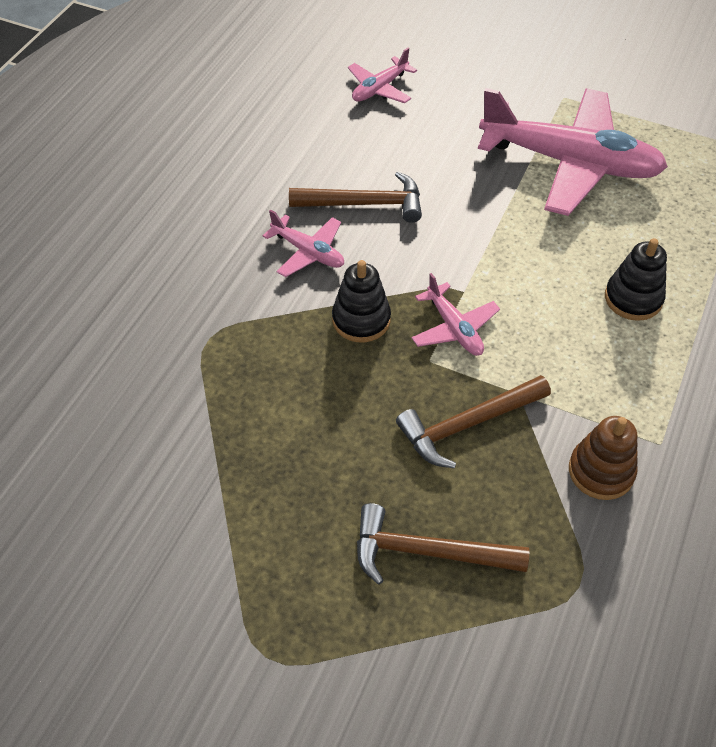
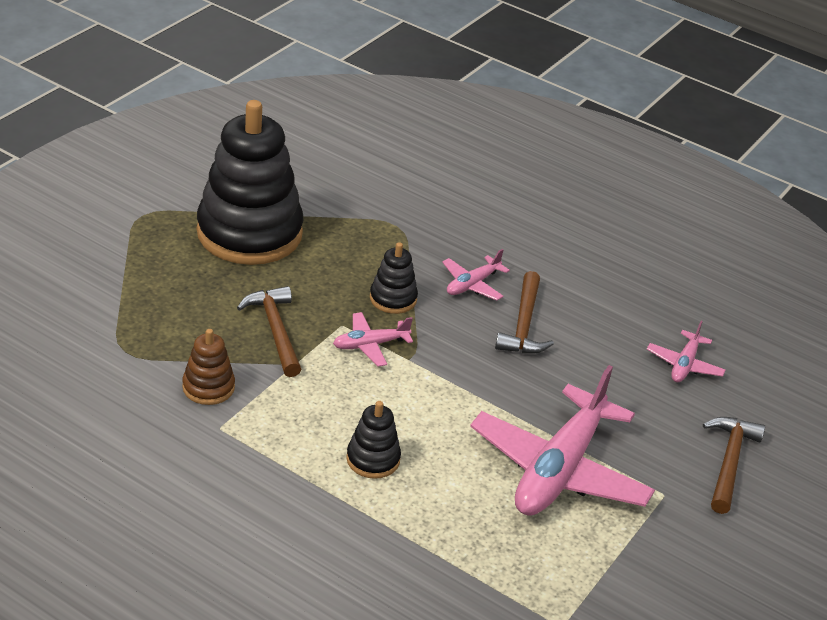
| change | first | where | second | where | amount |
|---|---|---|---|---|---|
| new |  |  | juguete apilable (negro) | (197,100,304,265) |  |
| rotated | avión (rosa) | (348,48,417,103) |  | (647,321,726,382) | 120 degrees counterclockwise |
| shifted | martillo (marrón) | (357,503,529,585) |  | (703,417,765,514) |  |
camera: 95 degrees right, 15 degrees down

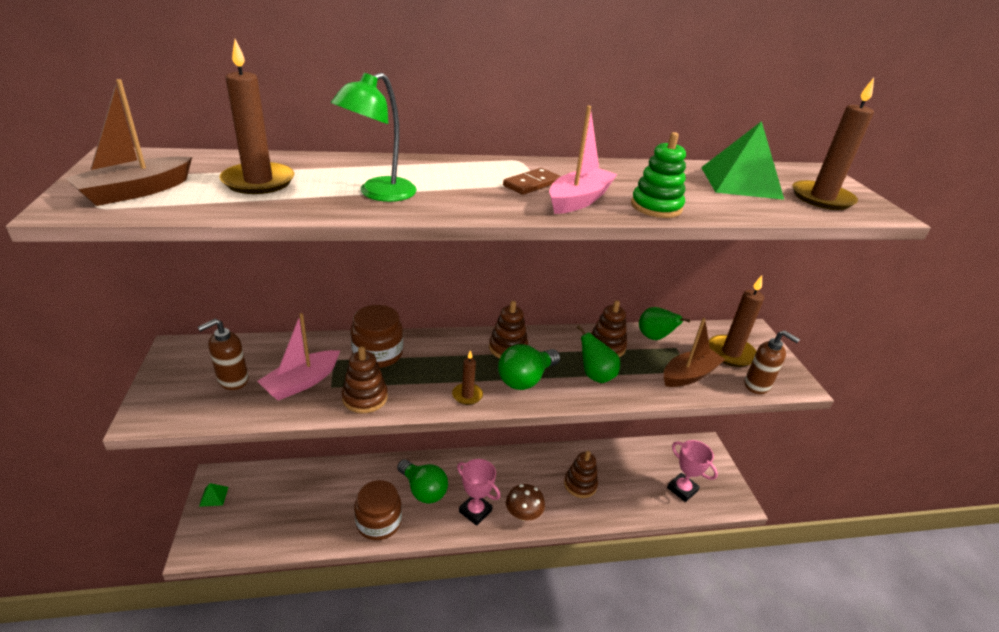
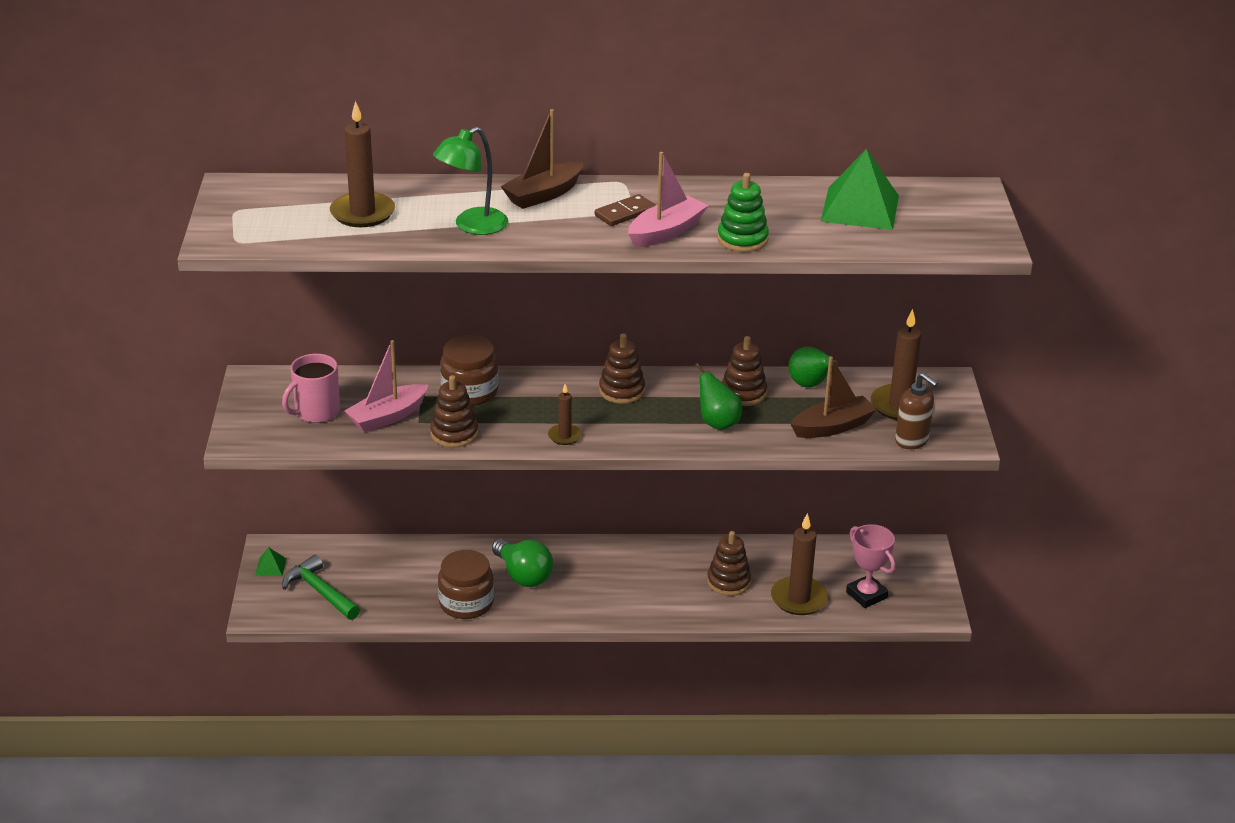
| change | first | where | second | where | amount |
|---|---|---|---|---|---|
| swapped | dispensador de jabón (marrón) | (198,319,249,390) | taza (rosa) | (282,354,340,423) |  |
| new |  |  | martillo (verde) | (282,555,360,620) |  |
| shifted | barco (marrón) | (65,79,192,206) |  | (501,109,584,209) |  |
| shifted | vela (marrón) | (793,78,874,210) |  | (771,513,828,615) |  |
| gone | trofeo (rosa) | (457,459,500,526) |  |  |  |
| gone | bombilla (verde) | (498,344,560,390) |  |  |  |
| gone | seta (marrón) | (506,484,545,521) |  |  |  |
camera: 10 degrees right, 0 degrees up

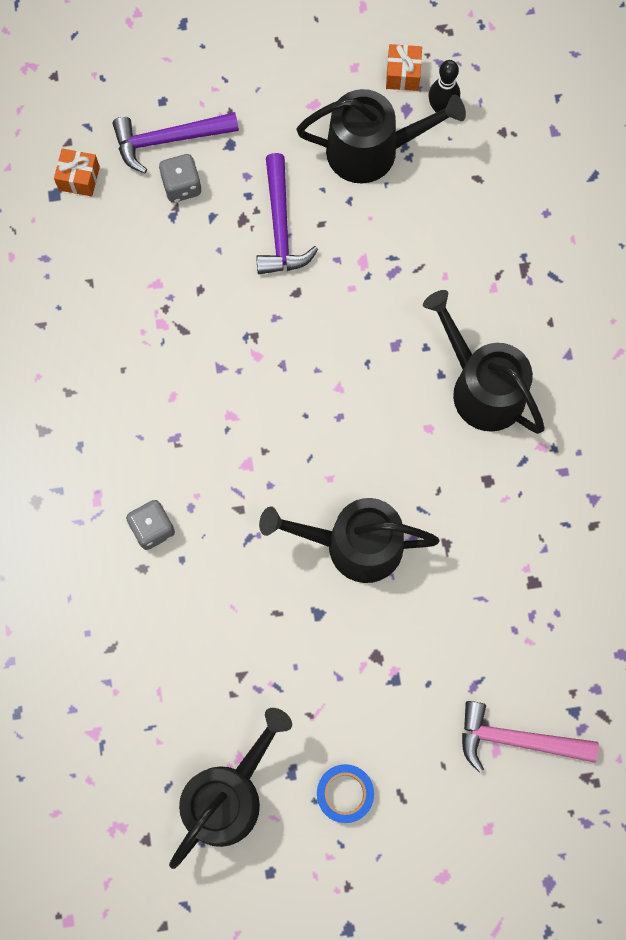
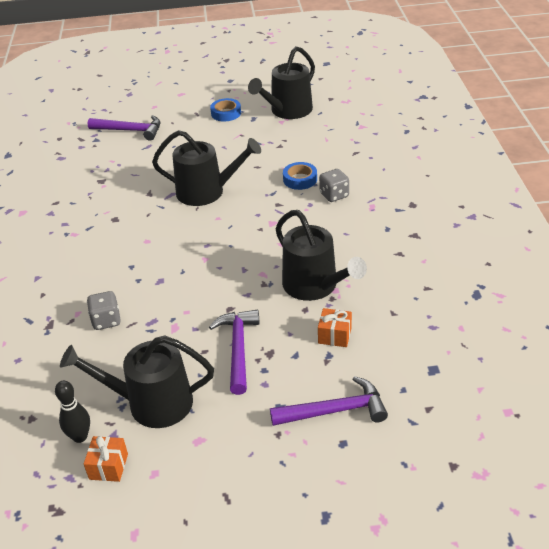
| change | first | where | second | where | amount |
|---|---|---|---|---|---|
| shifted | dado (gris) | (159,154,202,203) |  | (87,291,121,330) |  |
| repainted | martillo (rosa) | (462,701,599,773) | martillo (morado) | (88,115,161,141) |  |
| shifted | regadera (negro) | (423,290,545,434) |  | (275,210,367,301) |  |
| new |  |  | cinta adhesiva (azul) | (283,162,317,190) |  |
| shifted | regalo (naranja) | (54,148,100,197) |  | (318,308,352,347) |  |
camera: 175 degrees left, 35 degrees down

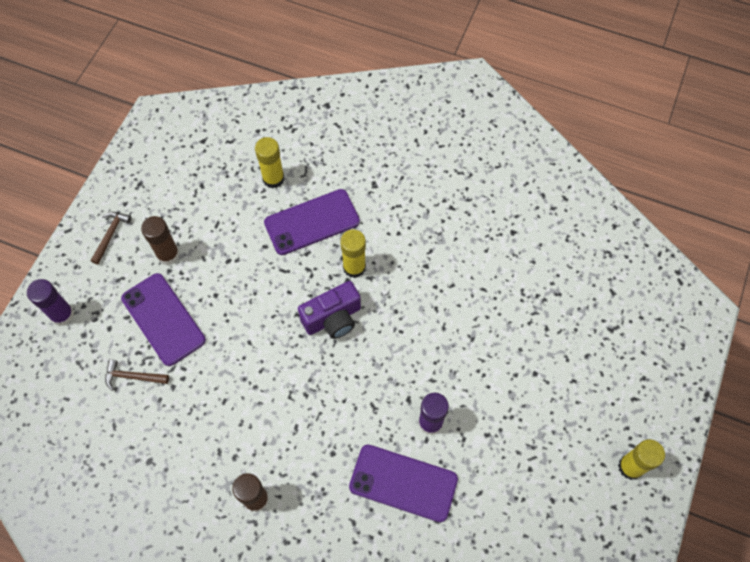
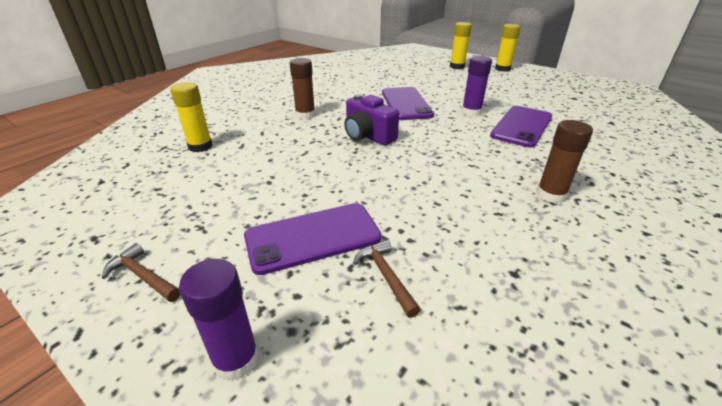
| change | first | where | second | where | amount |
|---|---|---|---|---|---|
| shifted | barra de pegamento (marrón) | (141,216,180,265) |  | (290,58,315,119) |  |
| rotated | cámara (morado) | (298,281,361,339) |  | (344,94,399,146) | 150 degrees clockwise |
| rotated | martillo (marrón) | (105,360,169,391) |  | (353,240,421,318) | 135 degrees clockwise |
| shifted | móvil (morado) | (264,189,360,255) |  | (382,87,434,120) |  |
| shifted | barra de pegamento (amarillo) | (340,230,366,278) |  | (450,22,472,69) |  |
camera: 75 degrees left, 30 degrees down

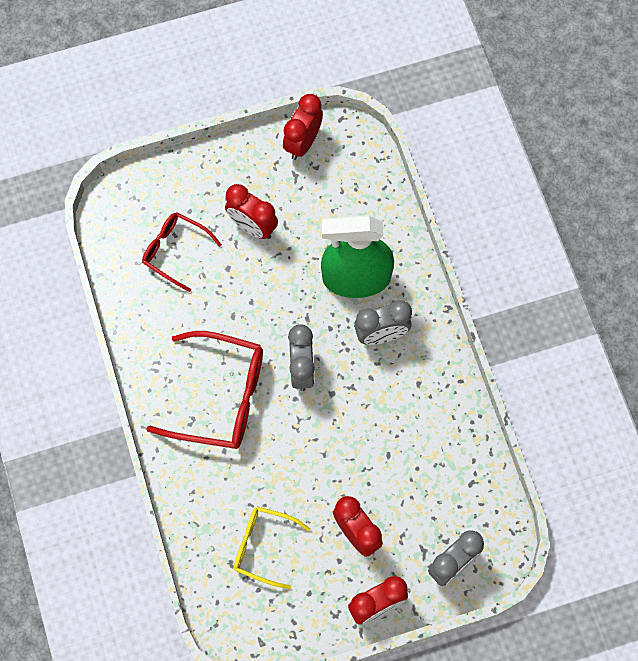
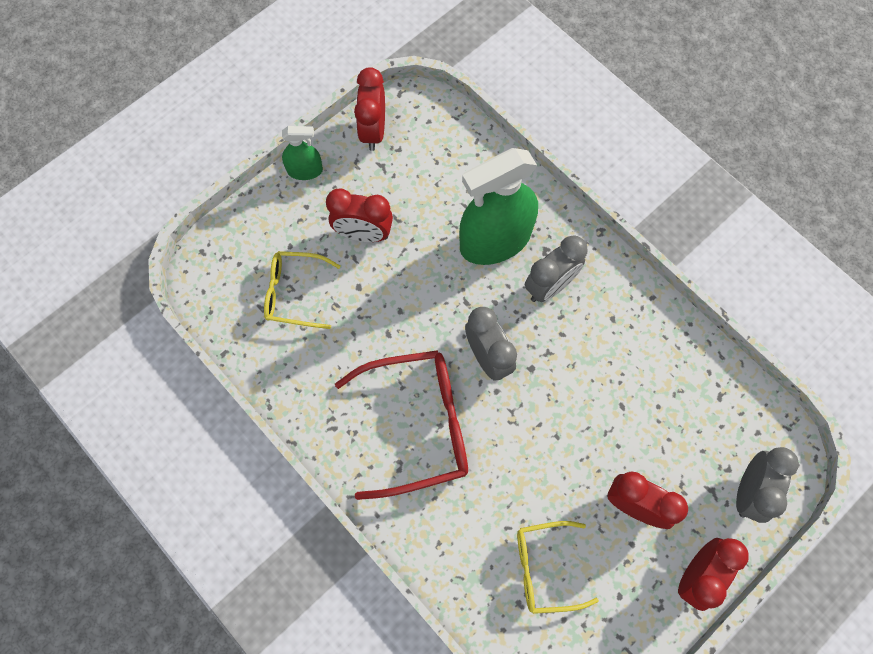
| change | first | where | second | where | amount |
|---|---|---|---|---|---|
| repainted | gafas (rojo) | (142,212,222,292) | gafas (amarillo) | (264,251,340,329) |  |
| new |  |  | pulverizador (verde) | (282,126,323,180) |  |
camera: 25 degrees left, 0 degrees up

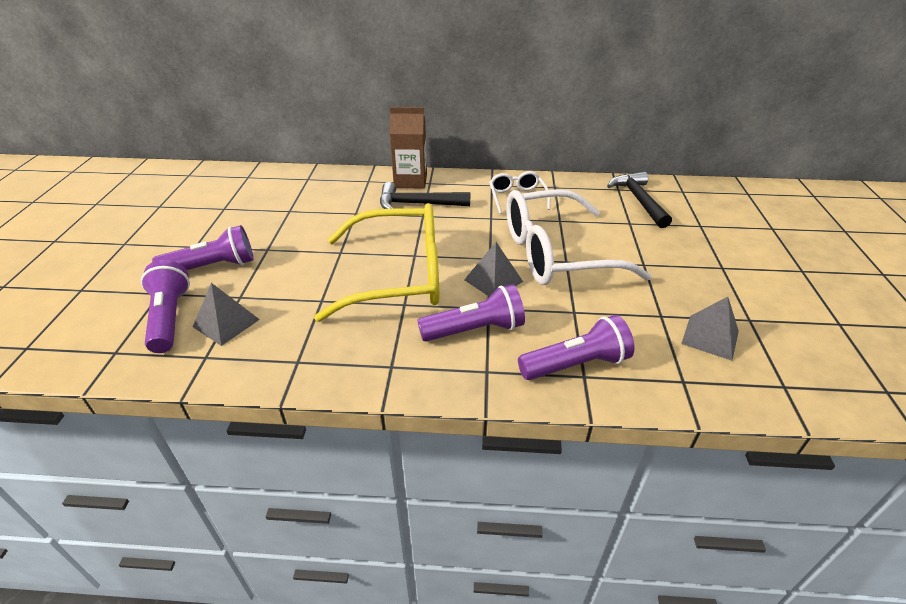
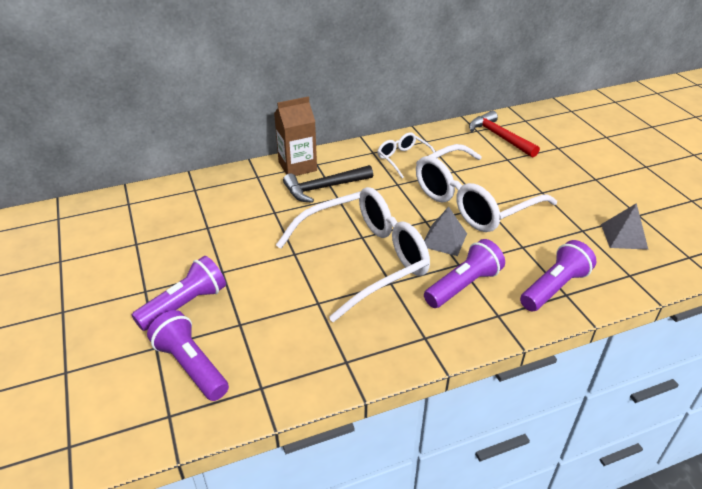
| change | first | where | second | where | amount |
|---|---|---|---|---|---|
| repainted | gafas (amarillo) | (314,203,439,322) | gafas (blanco) | (276,187,430,322) |  |
| repainted | martillo (negro) | (607,172,672,228) | martillo (rojo) | (469,111,540,158) |  |
| gone | pirámide (gris) | (193,283,260,346) |  |  |  |
camera: 25 degrees left, 0 degrees up

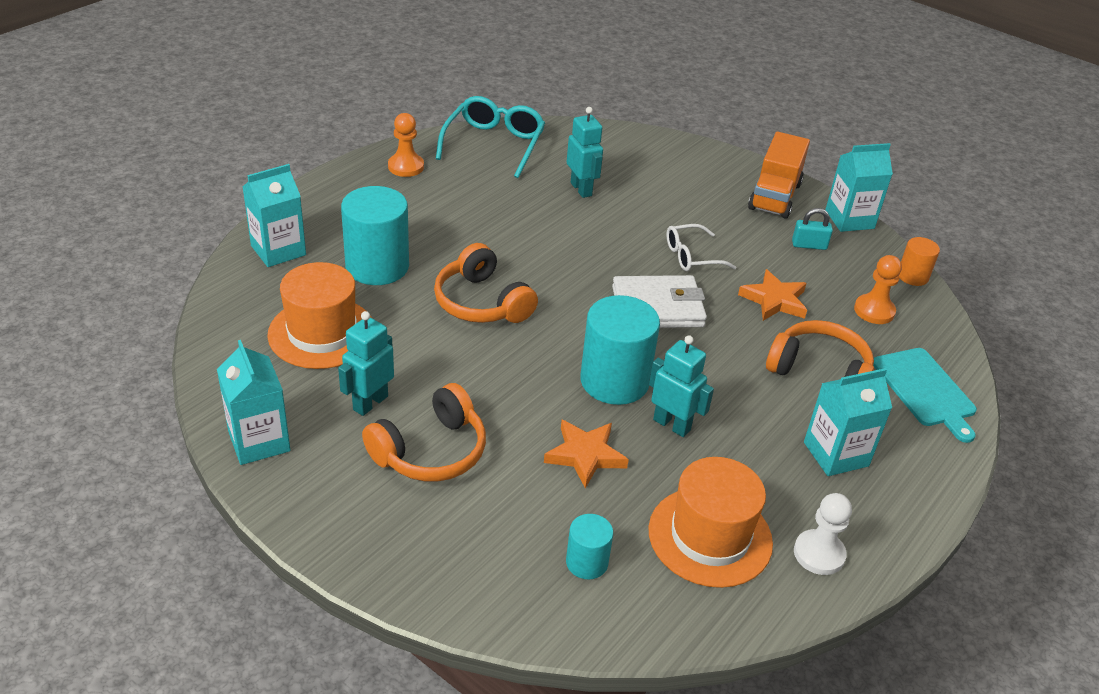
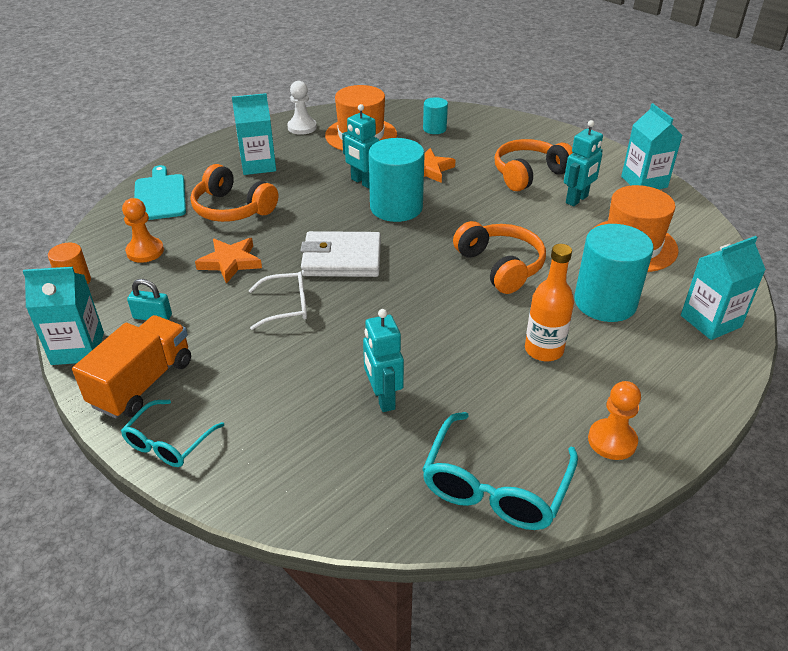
| change | first | where | second | where | amount |
|---|---|---|---|---|---|
| new |  |  | gafas (turquesa) | (121,400,224,467) |  |
| new |  |  | botella (naranja) | (525,244,574,361) |  |
camera: 170 degrees left, 0 degrees up

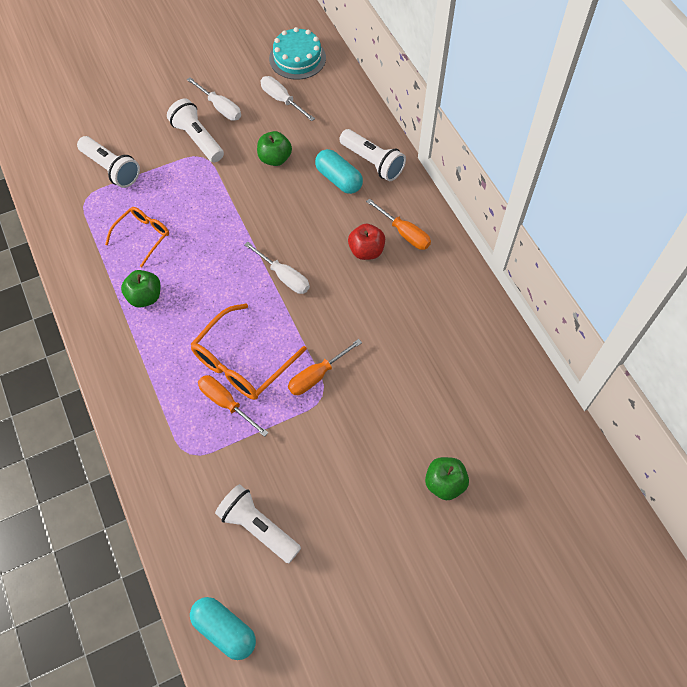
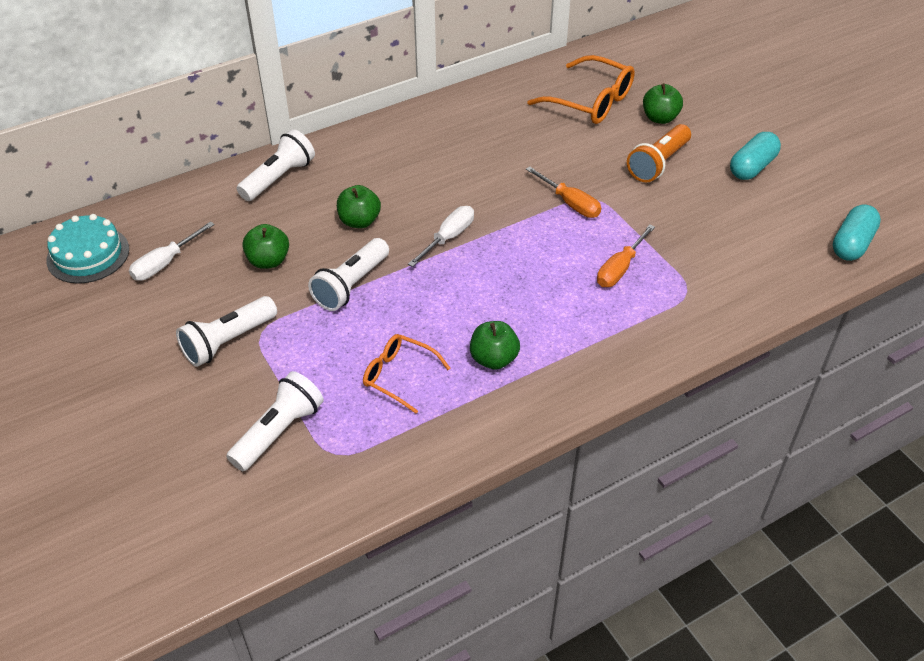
| change | first | where | second | where | amount |
|---|---|---|---|---|---|
| shifted | lámpara de mano (blanco) | (215,484,301,563) |  | (308,238,389,311) |  |
| new |  |  | manzana (verde) | (337,185,381,228) |  |
| shifted | gafas (naranja) | (190,304,307,400) |  | (527,55,635,124) |  |
| new |  |  | lámpara de mano (naranja) | (627,124,691,182) |  |
| shifted | cápsula (turquesa) | (315,149,363,194) |  | (730,132,781,180) |  |
| gone | destornillador (blanco) | (187,77,241,121) |  |  |  |
| gone | manzana (rojo) | (348,224,385,260) |  |  |  |
| gone | destornillador (naranja) | (366,198,431,250) |  |  |  |
camera: 95 degrees left, 15 degrees down

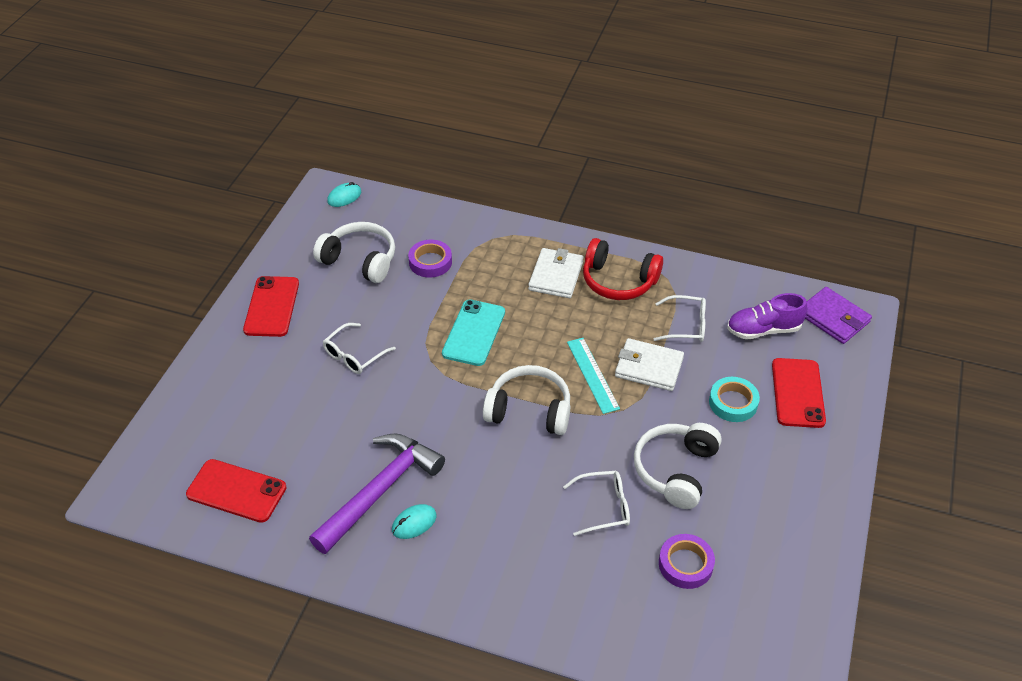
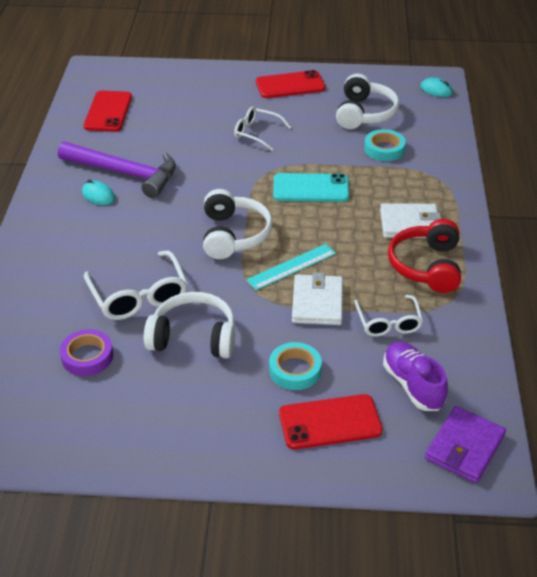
| change | first | where | second | where | amount |
|---|---|---|---|---|---|
| scaled | gafas (blanco) | (563,471,630,536) |  | (84,250,188,320) | x1.54 |
| repainted | cinta adhesiva (morado) | (408,240,452,278) | cinta adhesiva (turquesa) | (364,129,406,161) |  |
camera: 75 degrees right, 5 degrees down

